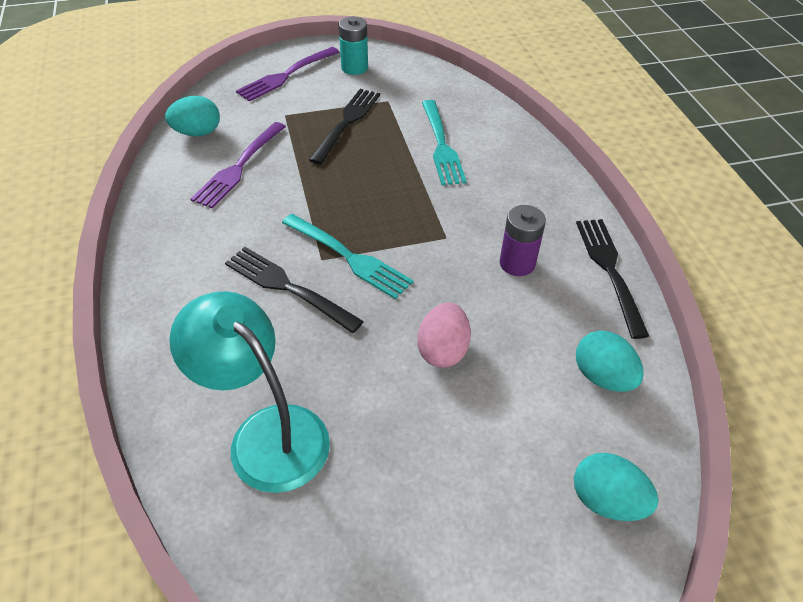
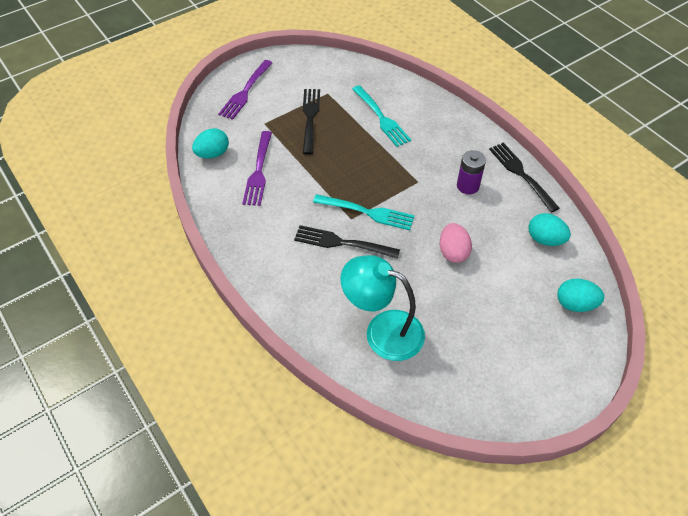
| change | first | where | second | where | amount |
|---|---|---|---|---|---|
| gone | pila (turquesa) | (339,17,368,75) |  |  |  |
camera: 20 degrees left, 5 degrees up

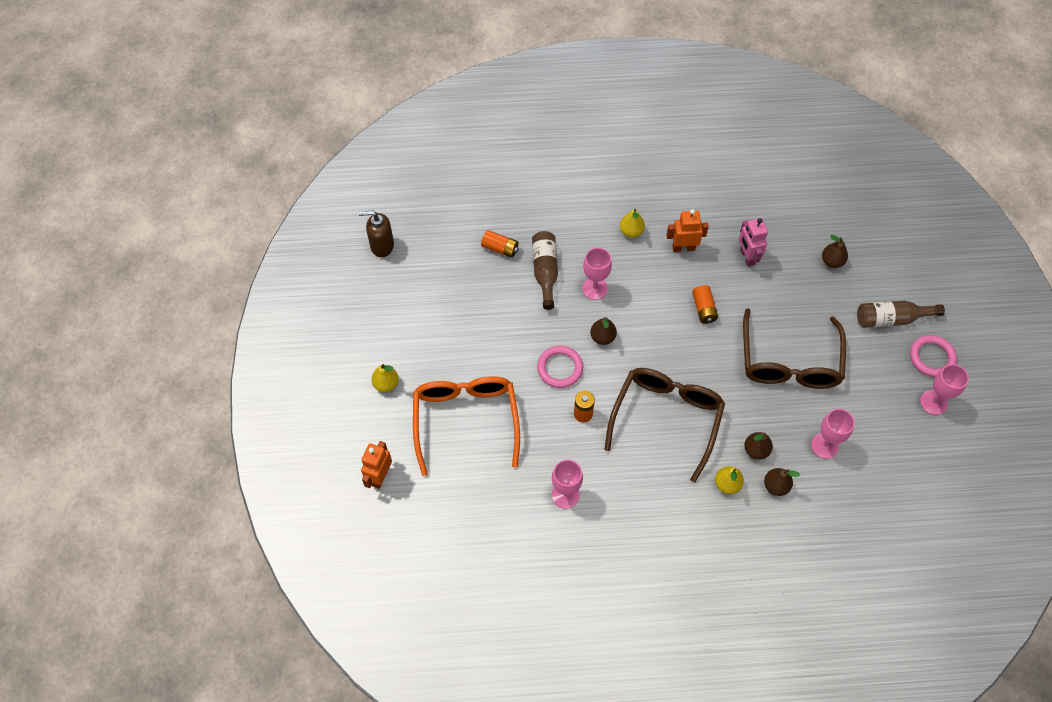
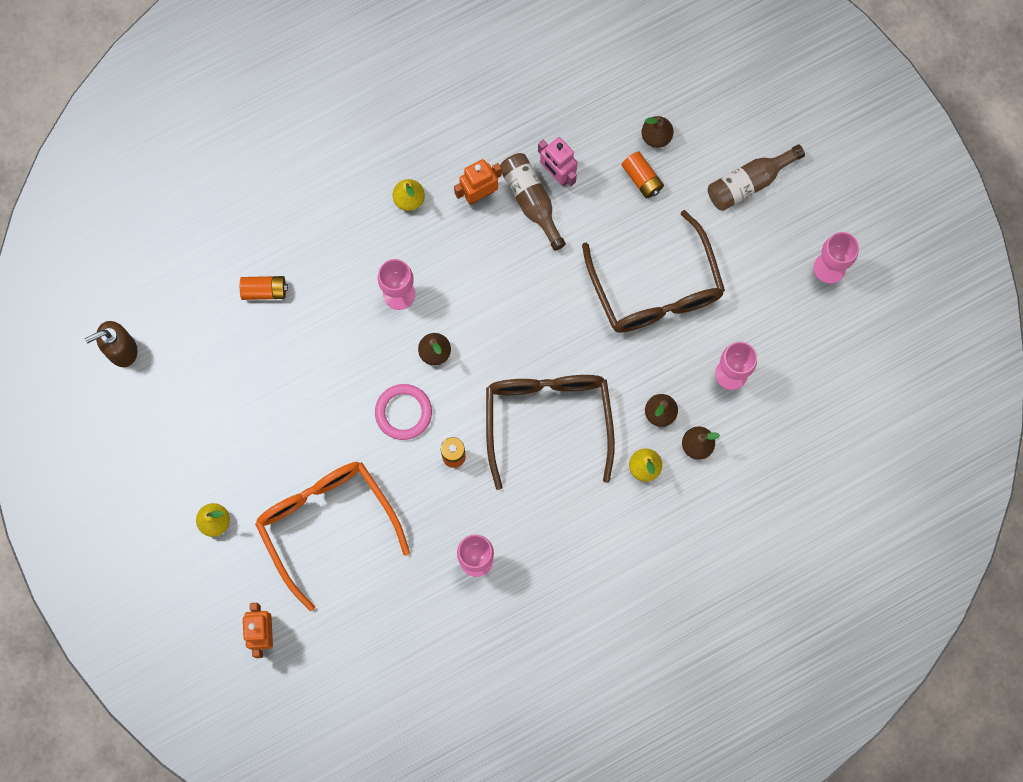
| change | first | where | second | where | amount |
|---|---|---|---|---|---|
| shifted | botella (marrón) | (532,231,558,310) |  | (500,153,566,251) |  |
| shifted | pila (naranja) | (692,285,718,324) |  | (622,152,664,199) |  |
| gone | anillo (rosa) | (910,335,957,377) |  |  |  |
camera: 25 degrees left, 15 degrees up

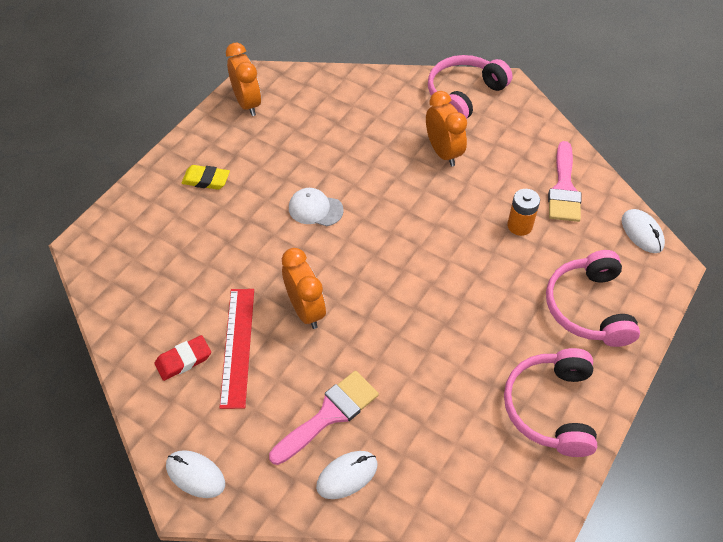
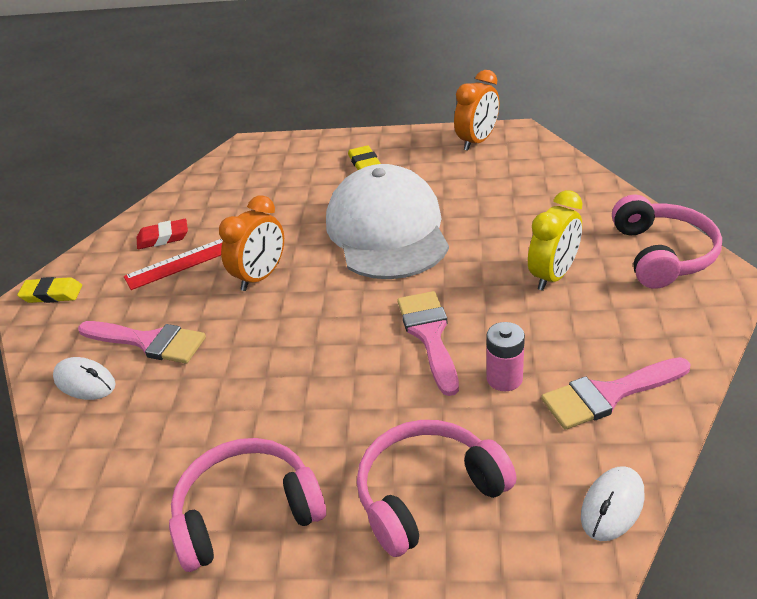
| change | first | where | second | where | amount |
|---|---|---|---|---|---|
| swapped | ratón (blanco) | (166,450,225,498) | goma de borrar (amarillo) | (17,277,82,303) |  |
| rotated | goma de borrar (rojo) | (155,335,211,381) |  | (137,219,188,249) | 45 degrees counterclockwise |
| scaled | gorra (blanco) | (289,188,344,226) |  | (326,164,449,279) | x2.49 |
| new |  |  | pincel (rosa) | (397,291,459,396) |  |
| repainted | pila (naranja) | (507,189,540,236) | pila (rosa) | (486,322,525,391) |  |
| repainted | despertador (naranja) | (426,91,467,167) | despertador (amarillo) | (528,190,583,291) |  |
| rotated | auriculares (rosa) | (428,55,513,119) |  | (612,195,722,289) | 75 degrees clockwise |
camera: 65 degrees right, 15 degrees down

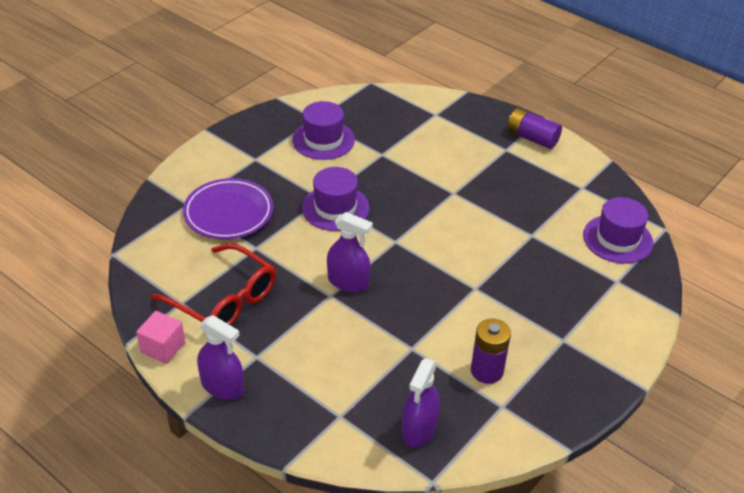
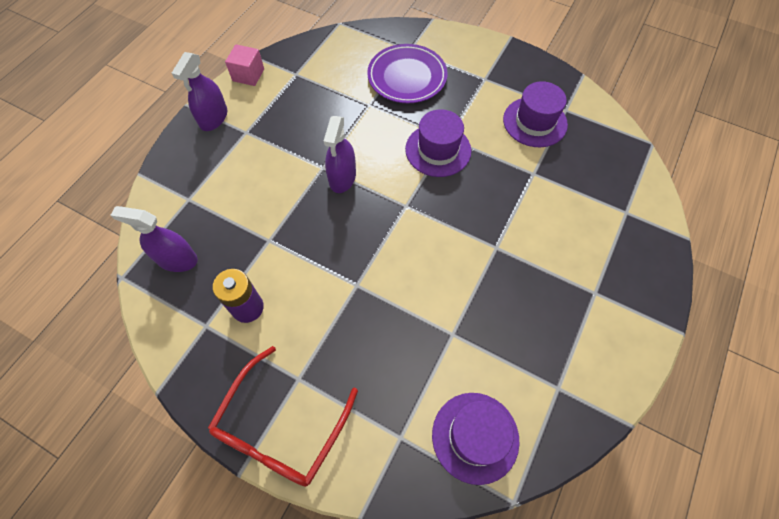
| change | first | where | second | where | amount |
|---|---|---|---|---|---|
| shifted | gafas (rojo) | (151,243,276,325) |  | (208,346,358,487) |  |
| gone | pila (morado) | (507,108,562,149) |  |  |  |
camera: 80 degrees right, 20 degrees up

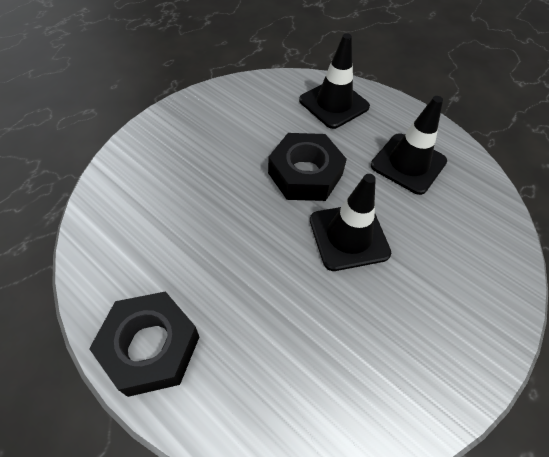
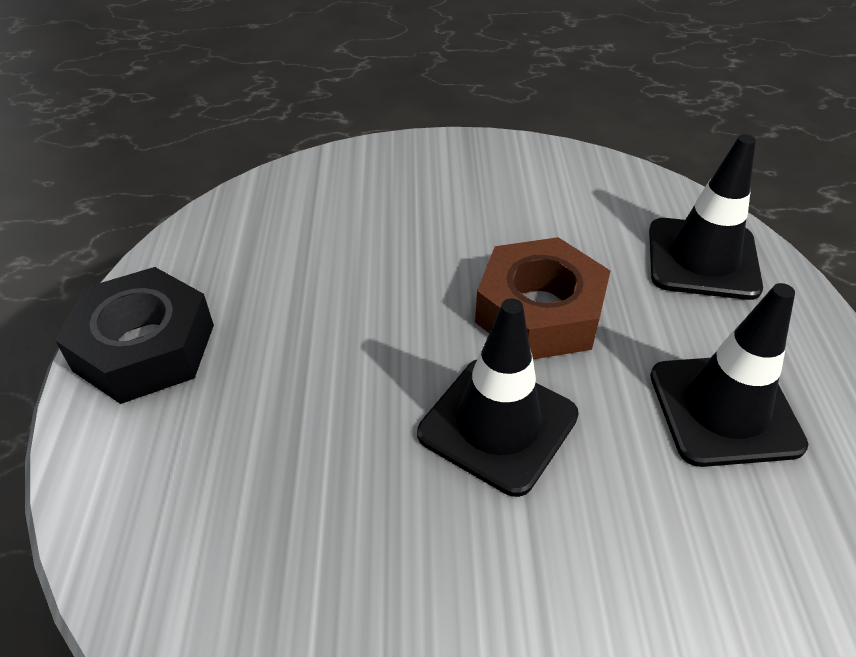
| change | first | where | second | where | amount |
|---|---|---|---|---|---|
| repainted | tuerca (negro) | (268,133,347,201) | tuerca (marrón) | (475,237,610,359) |  |
camera: 50 degrees right, 10 degrees down

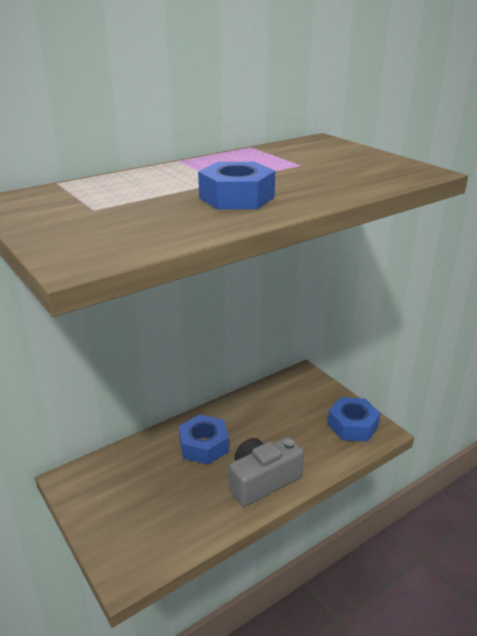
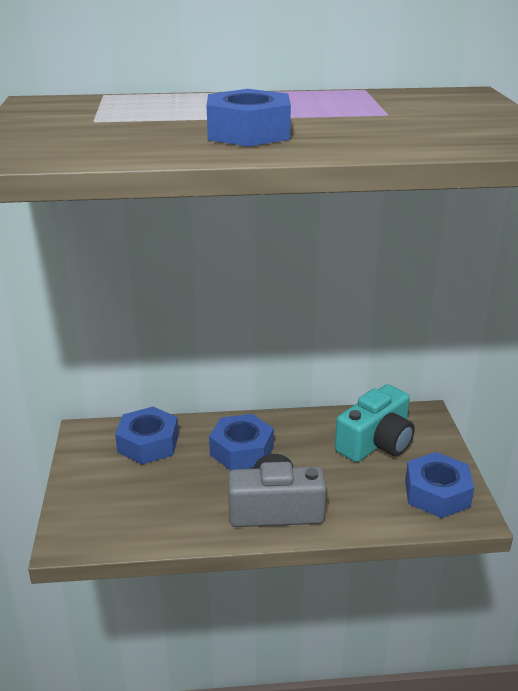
| change | first | where | second | where | amount |
|---|---|---|---|---|---|
| new |  |  | tuerca (azul) | (115,407,179,464) |  |
| new |  |  | cámara (turquesa) | (335,384,415,462) |  |
camera: 30 degrees right, 0 degrees up

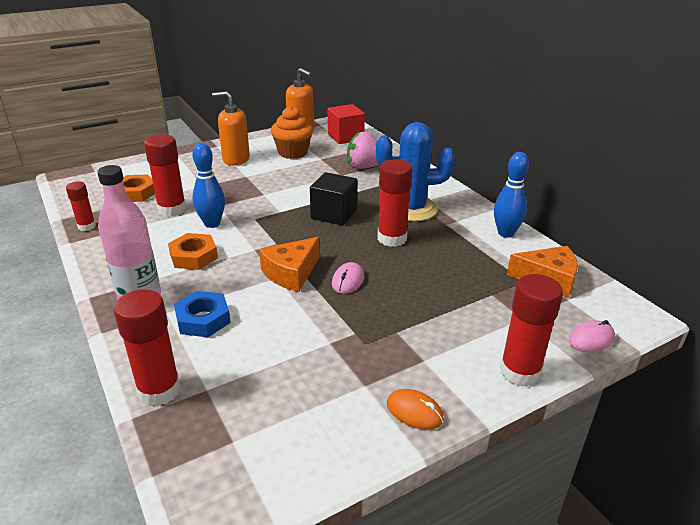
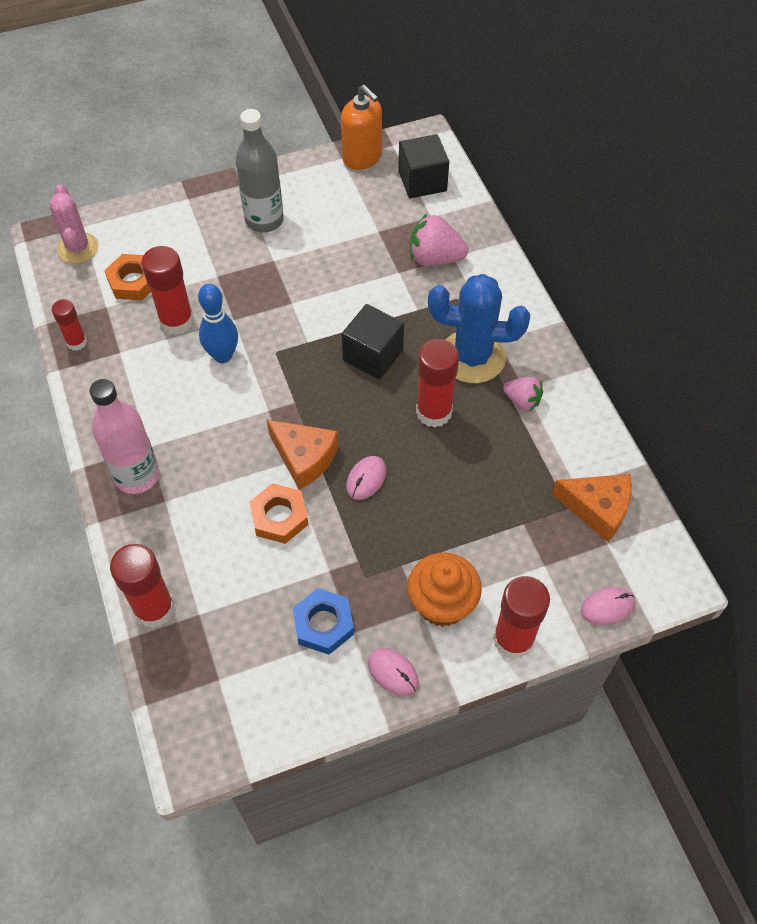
| change | first | where | second | where | amount |
|---|---|---|---|---|---|
| new |  |  | cactus (rosa) | (49,185,99,263) |  |
| swapped | dispensador de jabón (naranja) | (212,91,250,166) | botella (gris) | (235,109,284,233) |  |
| shifted | tuerca (naranja) | (168,233,218,270) |  | (249,483,308,544) |  |
| rotated | queso (naranja) | (259,237,320,292) |  | (267,420,339,490) | 105 degrees counterclockwise |
| shifted | tuerca (azul) | (174,291,231,337) |  | (293,588,354,654) |  |
| repainted | ratón (naranja) | (387,389,444,430) | ratón (rosa) | (368,648,419,696) |  |
| repainted | cubo (rojo) | (328,104,365,144) | cubo (negro) | (398,134,449,198) |  |
| shifted | magdalena (naranja) | (271,106,313,159) |  | (407,553,482,627) |  |
| new |  |  | fresa (rosa) | (503,377,543,412) |  |
| gone | bolo (azul) | (494,152,529,238) |  |  |  |
camera: 10 degrees right, 25 degrees up

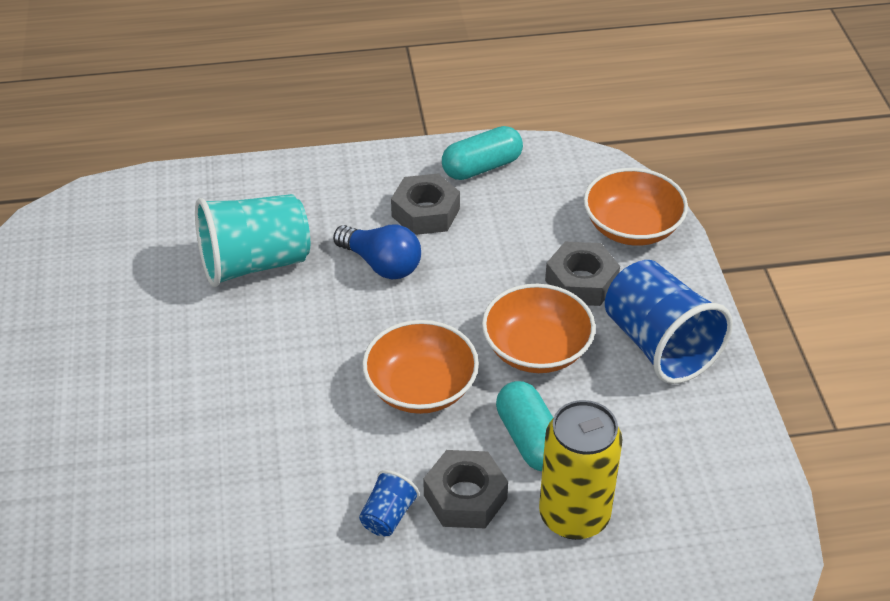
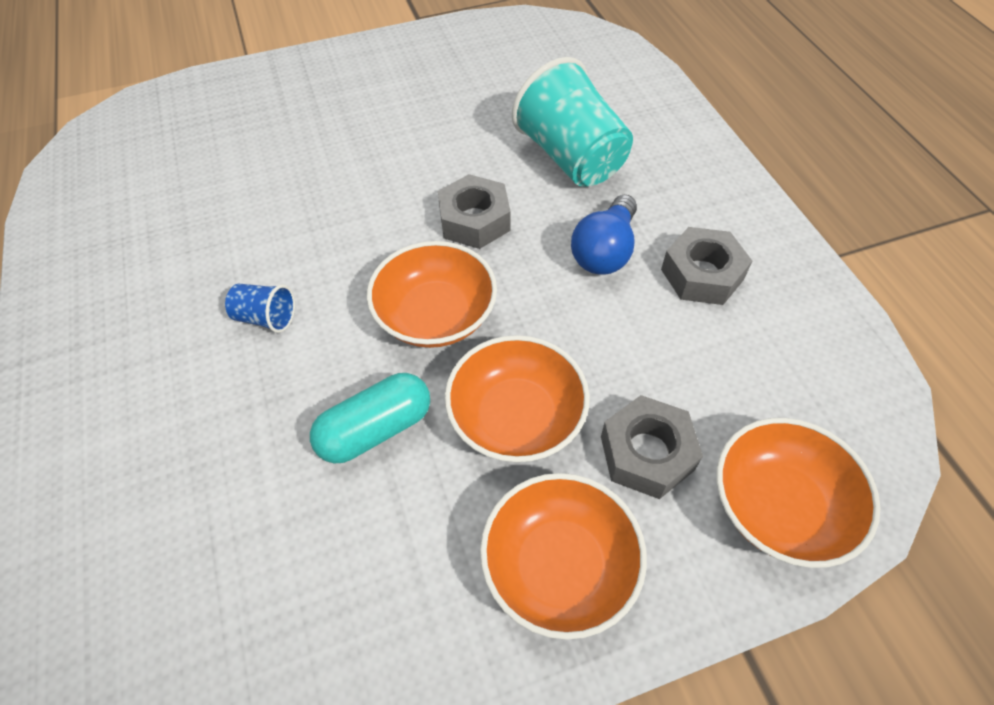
| change | first | where | second | where | amount |
|---|---|---|---|---|---|
| shifted | tuerca (gris) | (423,450,508,528) |  | (438,174,511,249) |  |
| swapped | vaso (azul) | (605,260,733,384) | cuenco (naranja) | (480,473,647,640) |  |
| gone | cápsula (turquesa) | (442,126,523,180) |  |  |  |
| gone | lata (amarillo) | (539,400,622,540) |  |  |  |
camera: 80 degrees right, 10 degrees up

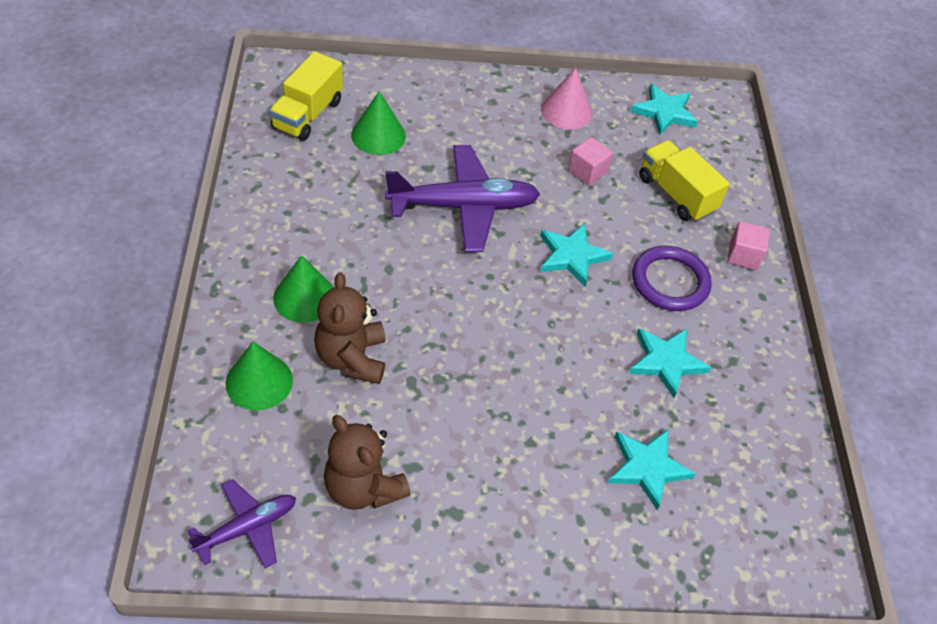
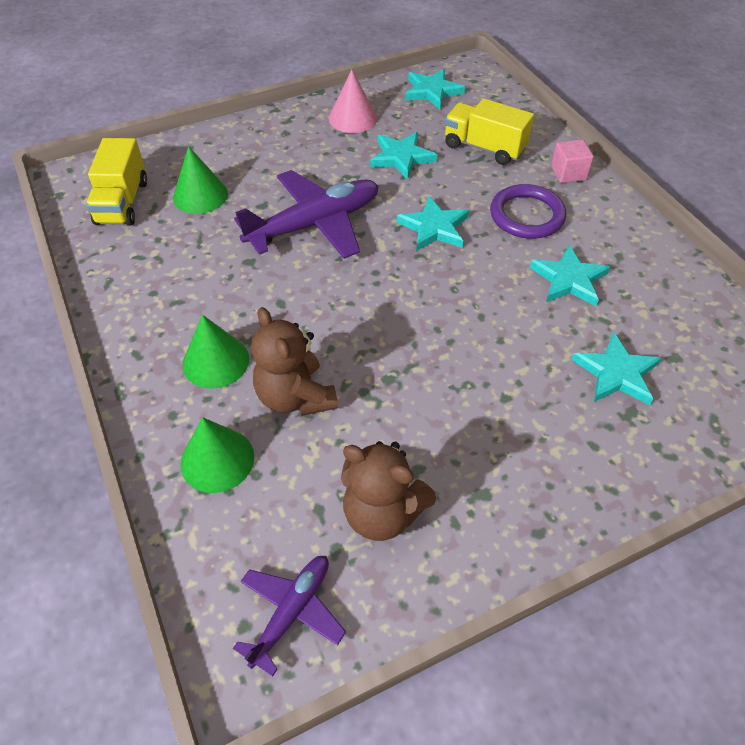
| change | first | where | second | where | amount |
|---|---|---|---|---|---|
| swapped | cubo (rosa) | (568,137,613,186) | estrella (turquesa) | (370,132,437,180) |  |
camera: 20 degrees left, 0 degrees up

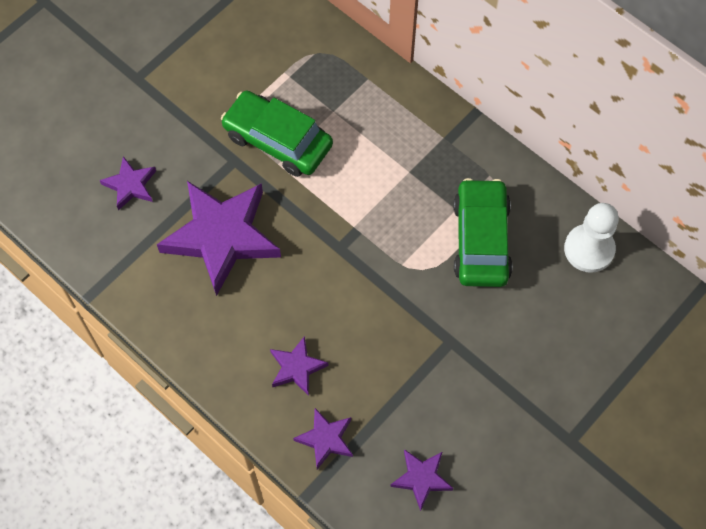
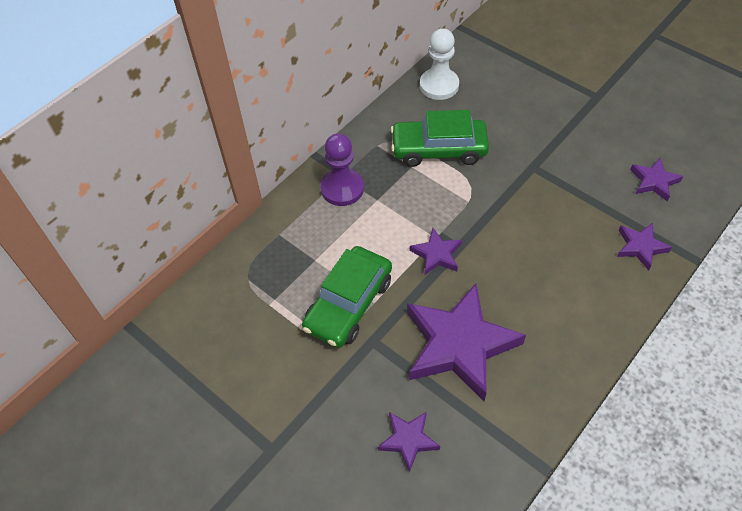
| change | first | where | second | where | amount |
|---|---|---|---|---|---|
| new |  |  | peón (morado) | (320,133,364,206) |  |
| shifted | estrella (morado) | (270,336,328,396) |  | (410,228,462,275) |  |
camera: 90 degrees left, 10 degrees down

